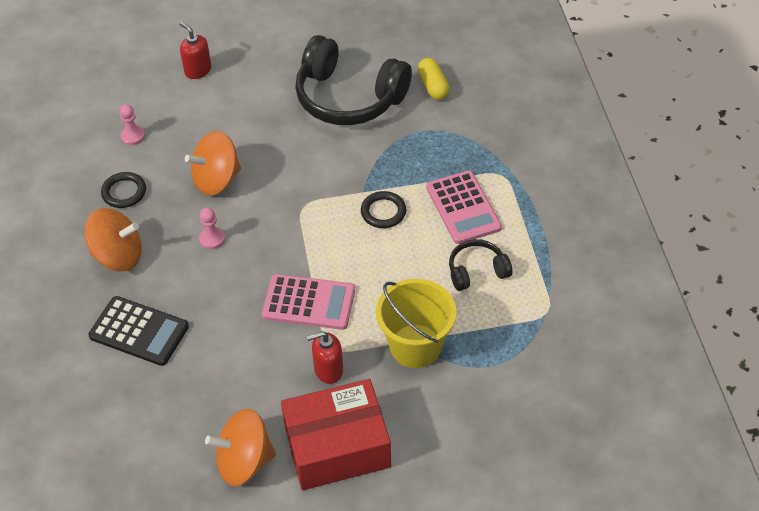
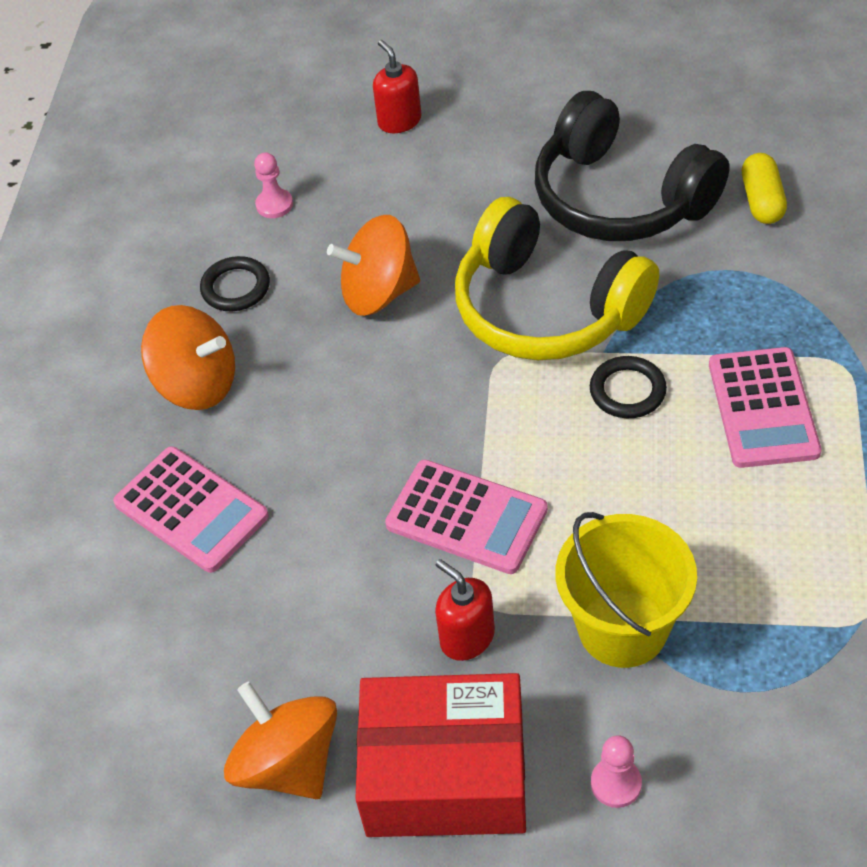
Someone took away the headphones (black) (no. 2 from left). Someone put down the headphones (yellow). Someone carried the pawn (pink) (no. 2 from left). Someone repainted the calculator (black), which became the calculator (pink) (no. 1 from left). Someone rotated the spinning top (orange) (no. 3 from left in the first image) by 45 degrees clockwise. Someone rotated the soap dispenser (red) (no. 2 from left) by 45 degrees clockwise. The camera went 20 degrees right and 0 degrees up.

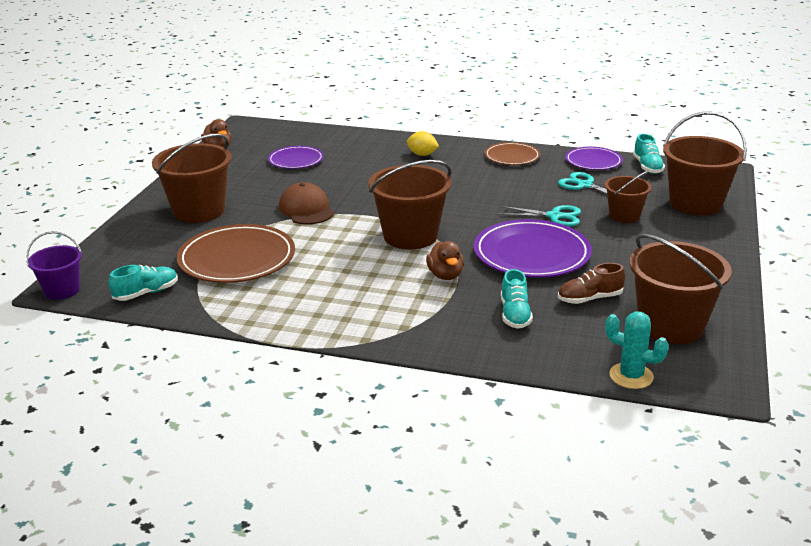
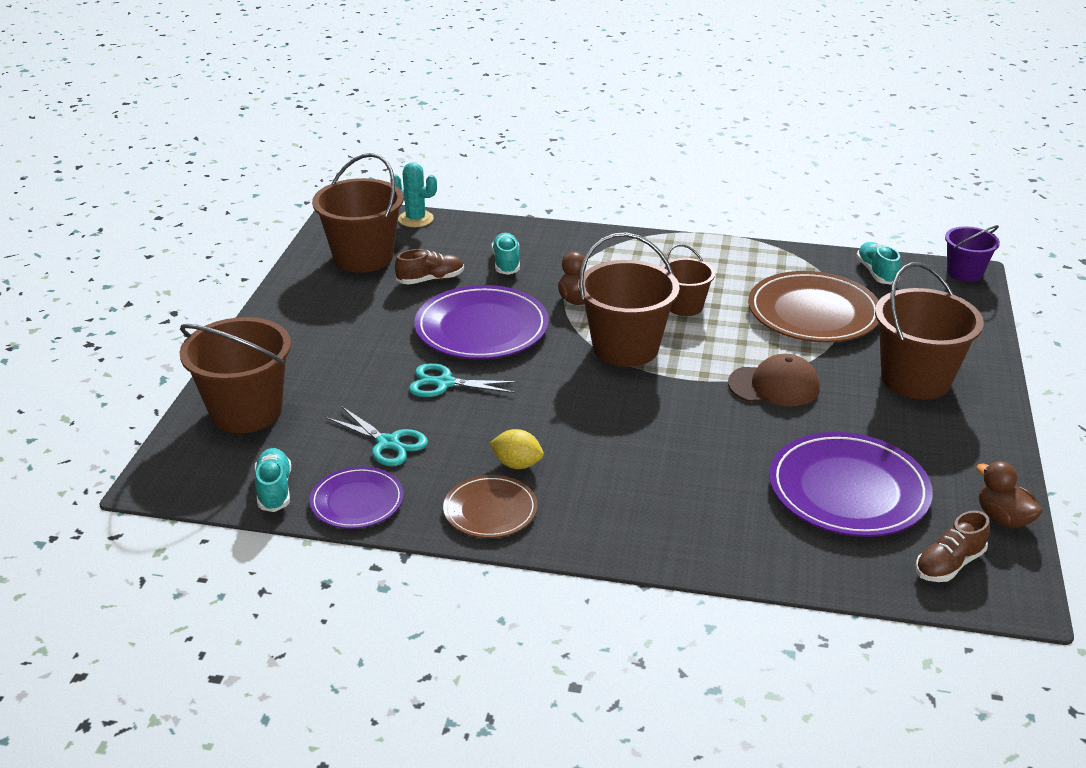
Someone put down the shoe (brown) (no. 2 from left). Someone carried the lemon (yellow). Someone carried the bucket (brown) (no. 3 from left in the first image). Someone rotated the shoe (turquoise) (no. 1 from left in the first image) by 120 degrees clockwise. Someone rotated the cap (brown) by 60 degrees counterclockwise. Someone scaled the plate (purple) (no. 1 from left in the first image) by 1.73. The camera went 175 degrees right and 5 degrees up.

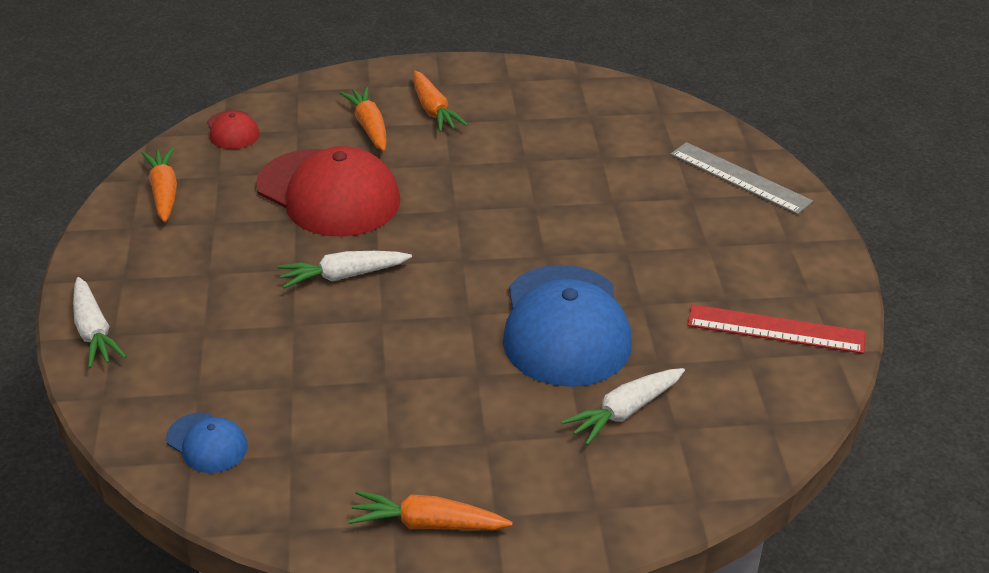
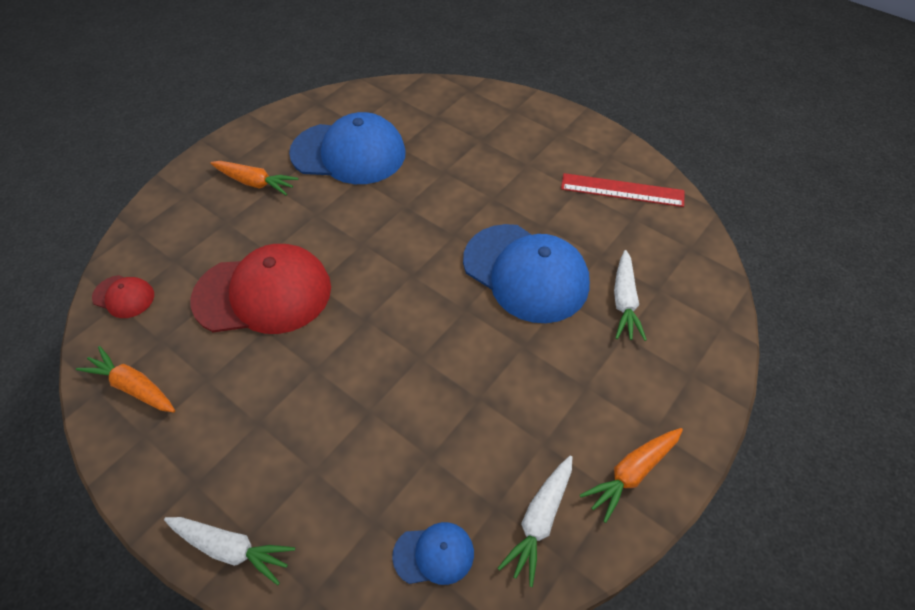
Someone took away the carrot (orange) (no. 2 from left). Someone took away the ruler (grey). Someone put down the cap (blue) (no. 1 from left). Someone carried the carrot (white) (no. 2 from left). Someone rotated the ruler (red) by 45 degrees clockwise. The camera went 45 degrees left and 15 degrees up.

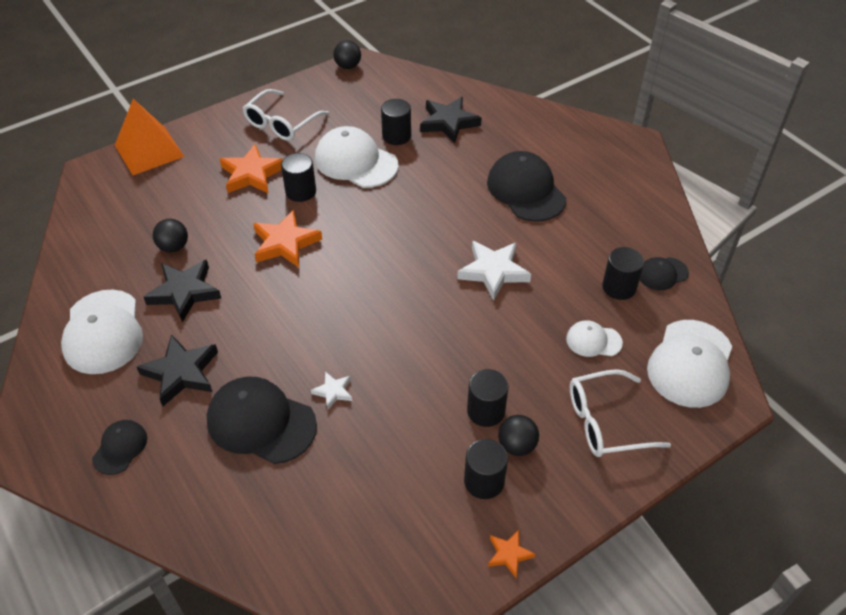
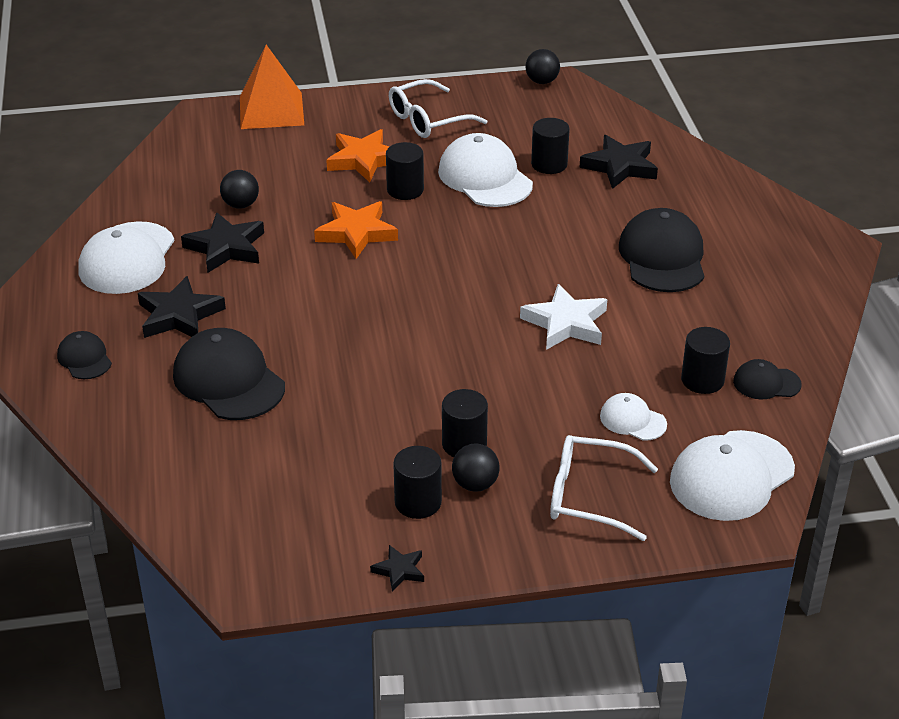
Someone took away the star (white) (no. 1 from left). Someone repainted the star (orange) (no. 3 from left), which became the star (black) (no. 3 from left). Someone rotated the cap (black) (no. 1 from left) by 75 degrees counterclockwise. The camera went 25 degrees right and 10 degrees down.

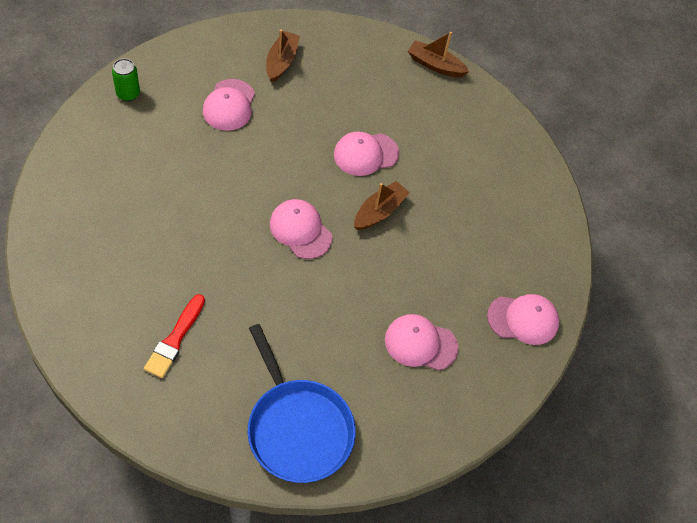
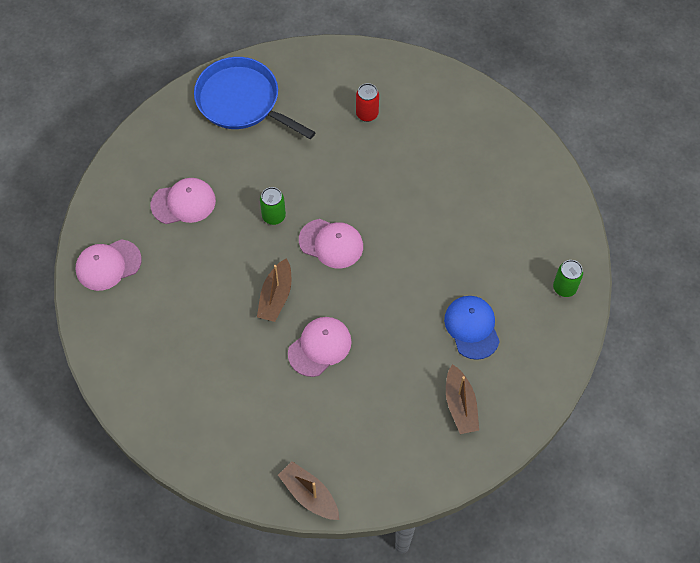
Someone put down the can (green) (no. 1 from left). Someone swapped the brush (red) for the can (red). Someone repainted the cap (pink) (no. 1 from left), which became the cap (blue). Someone rotated the boat (brown) (no. 3 from left in the first image) by 135 degrees counterclockwise. The camera went 160 degrees right and 5 degrees up.

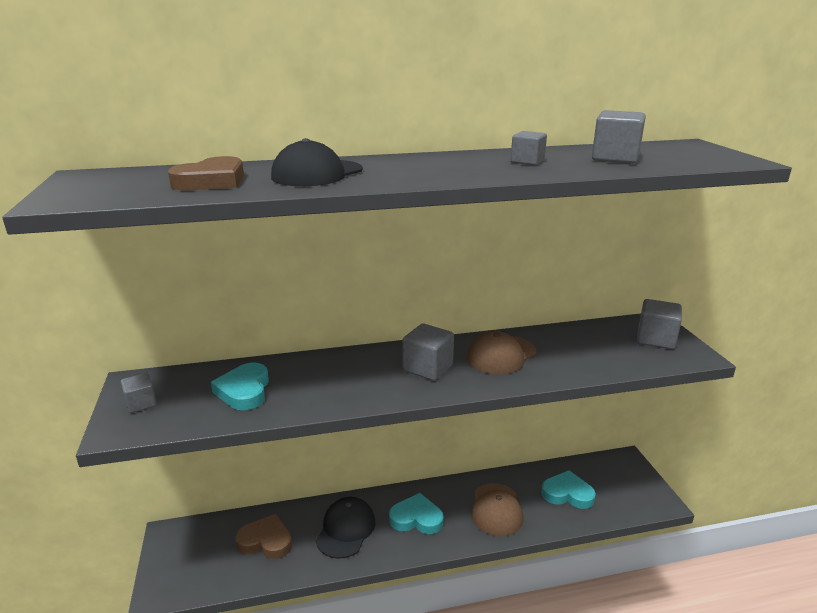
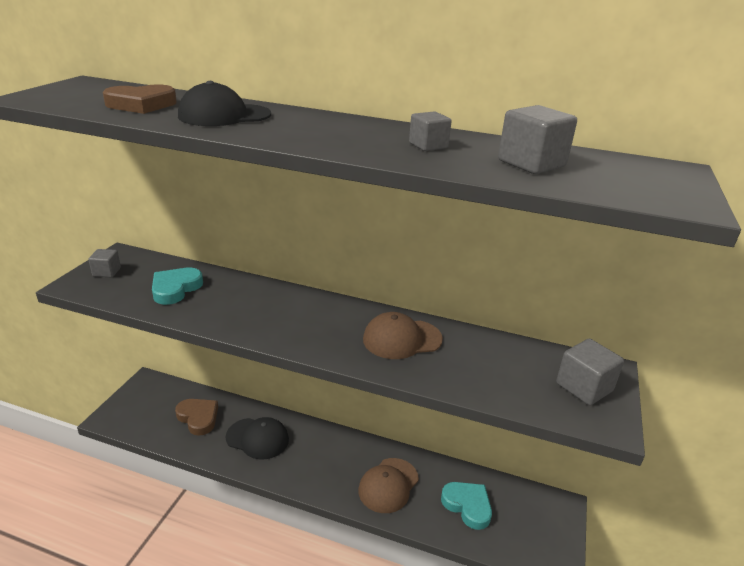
Someone took away the heart (turquoise) (no. 2 from left). Someone took away the cube (grey) (no. 2 from left). Someone rotated the cap (black) (no. 2 from left) by 60 degrees clockwise. The camera went 30 degrees right and 5 degrees up.

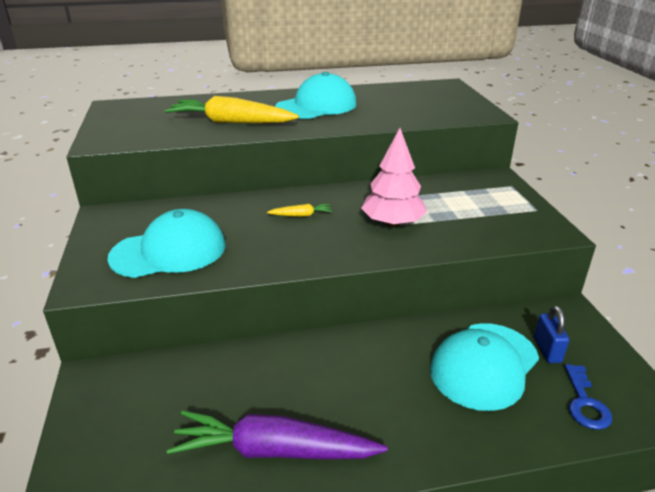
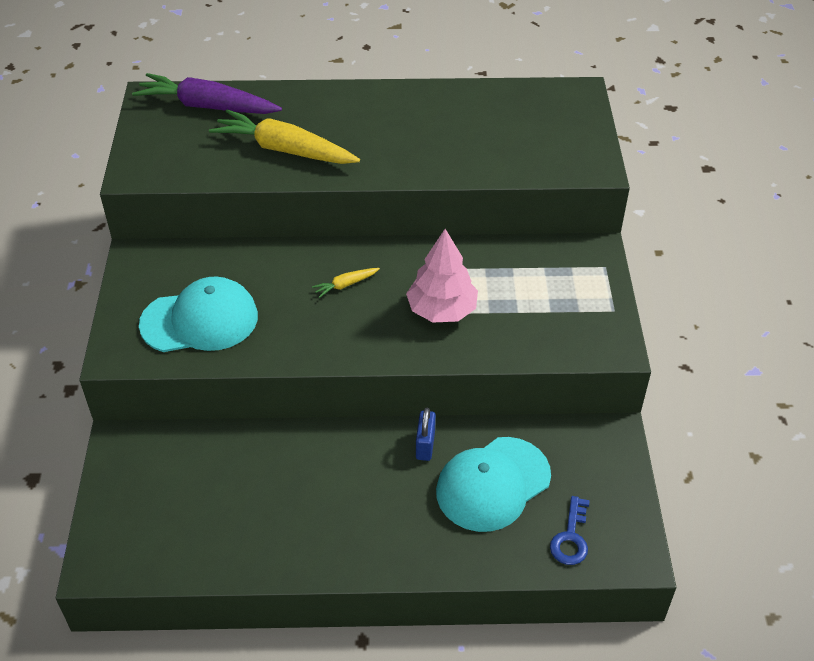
Someone took away the cap (turquoise) (no. 2 from left). Someone carried the carrot (purple). Someone carried the padlock (blue). Someone rotated the carrot (yellow) (no. 2 from left) by 150 degrees clockwise. The camera went 10 degrees right and 15 degrees up.

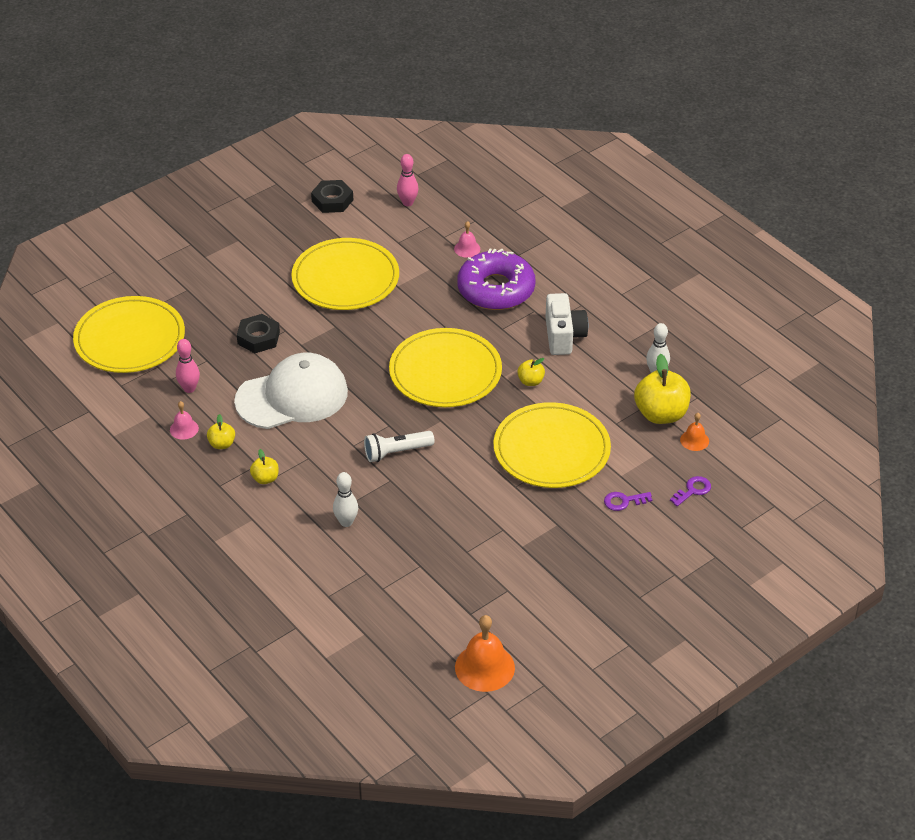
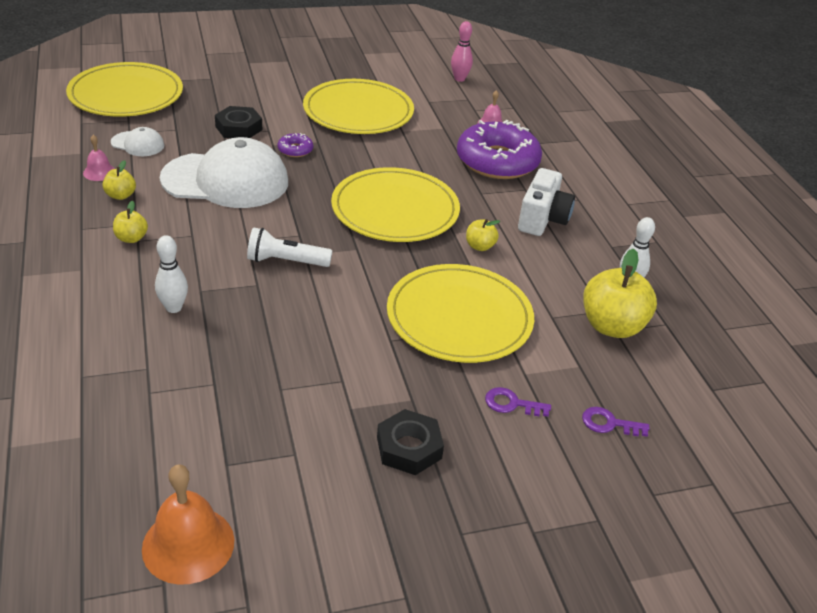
Someone took away the bell (orange) (no. 2 from left). Someone put down the donut (purple) (no. 1 from left). Someone carried the nut (black) (no. 2 from left). Someone swapped the bowling pin (pink) (no. 1 from left) for the cap (white) (no. 1 from left). Someone rotated the key (purple) (no. 2 from left) by 150 degrees counterclockwise. The camera went 20 degrees right and 5 degrees down.

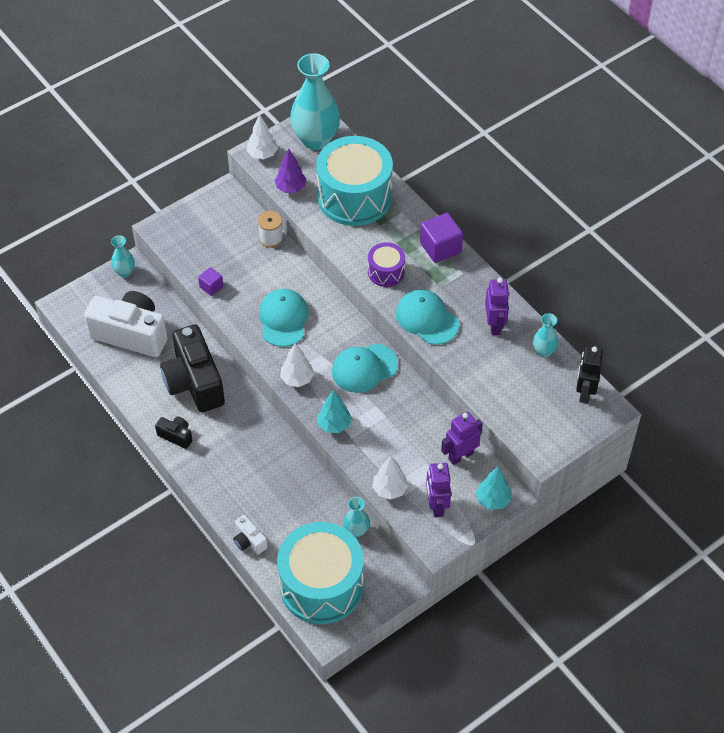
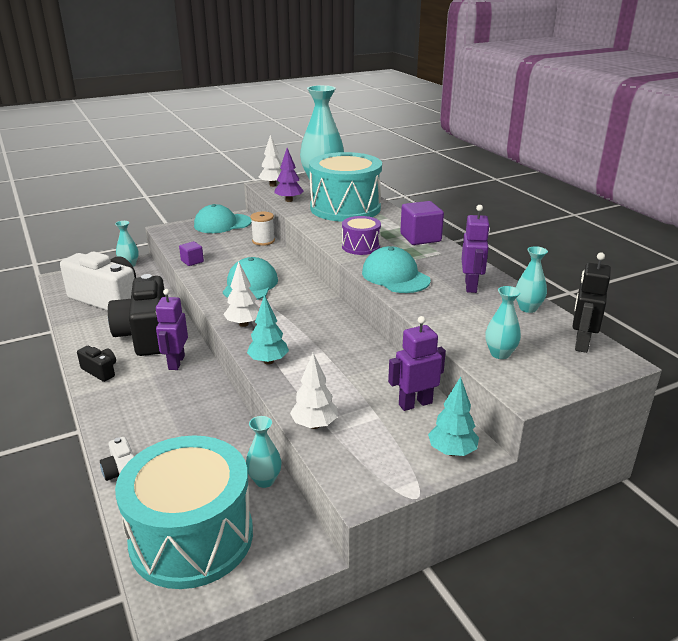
Someone put down the vase (turquoise) (no. 4 from left). Someone carried the cap (turquoise) (no. 2 from left in the first image). Someone carried the robot (purple) (no. 1 from left). The camera went 10 degrees right and 25 degrees down.

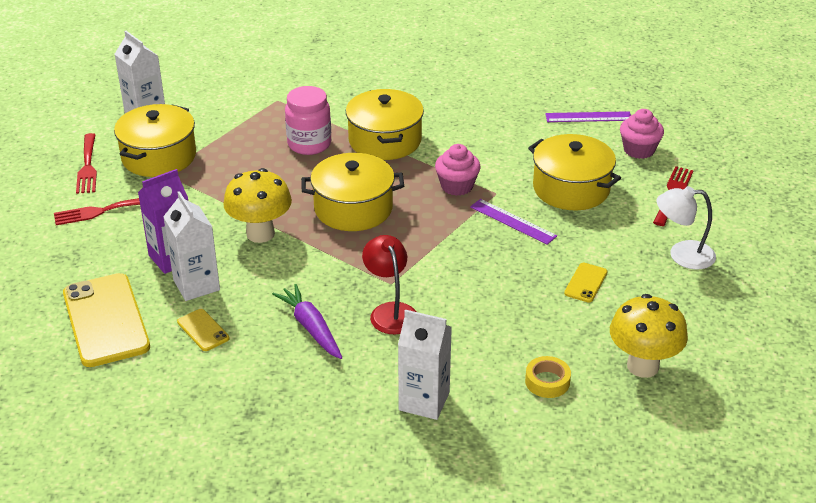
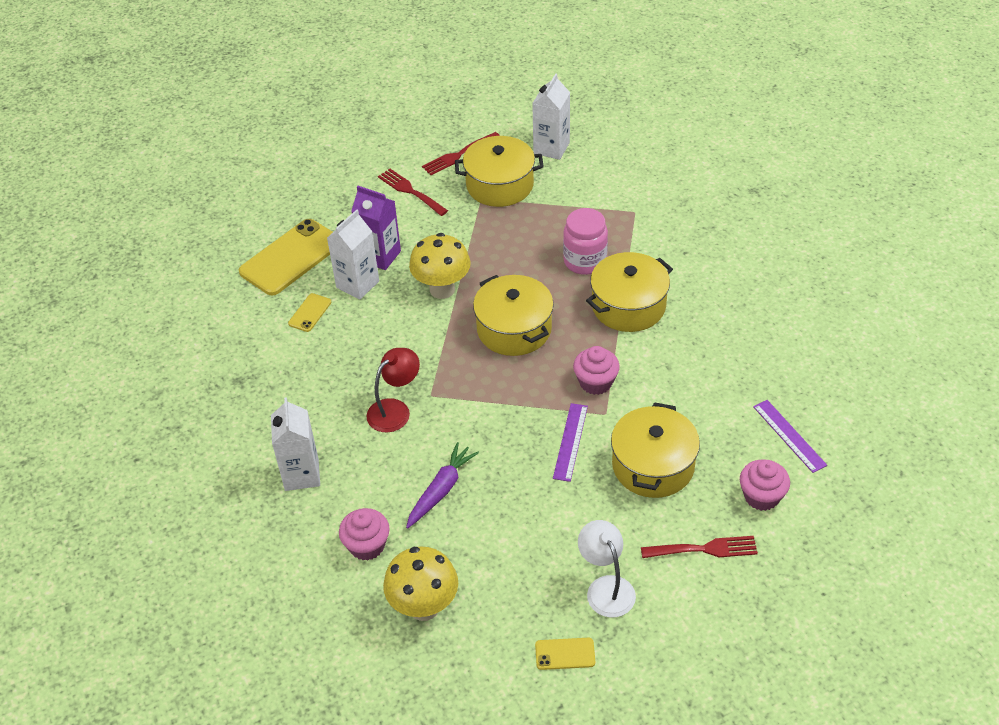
Someone carried the carrot (purple). Someone carried the phone (yellow) (no. 3 from left). Someone swapped the tape (yellow) for the cupcake (pink) (no. 1 from left). The camera went 65 degrees right and 10 degrees up.

